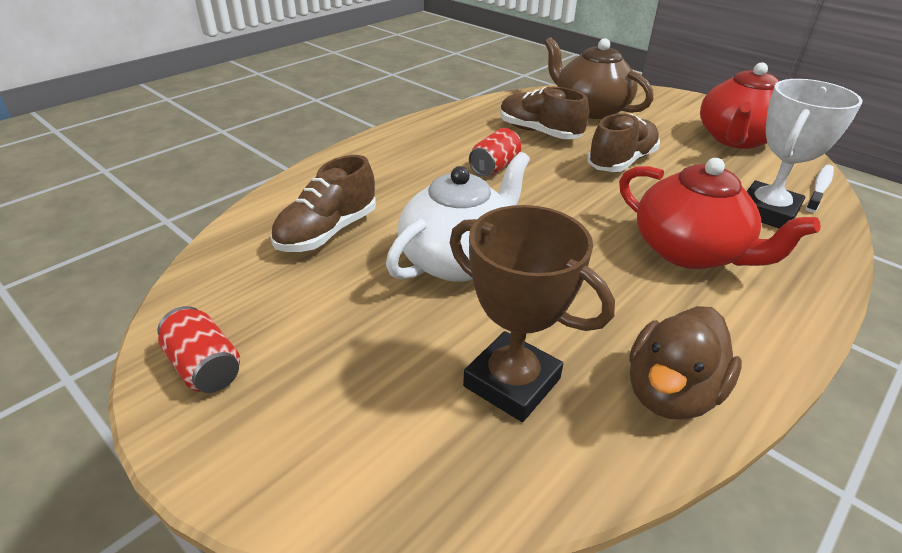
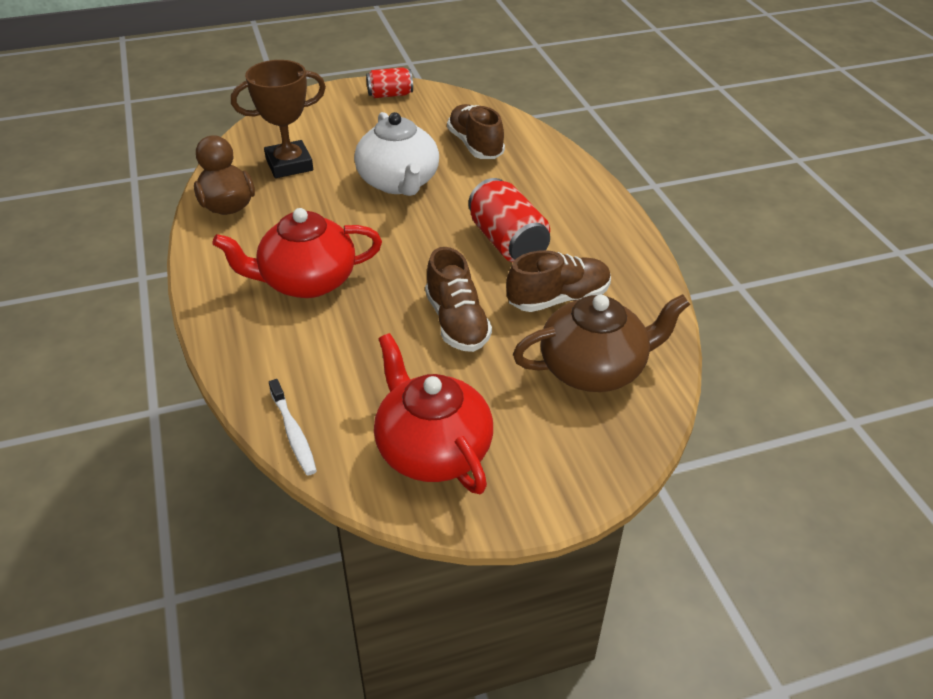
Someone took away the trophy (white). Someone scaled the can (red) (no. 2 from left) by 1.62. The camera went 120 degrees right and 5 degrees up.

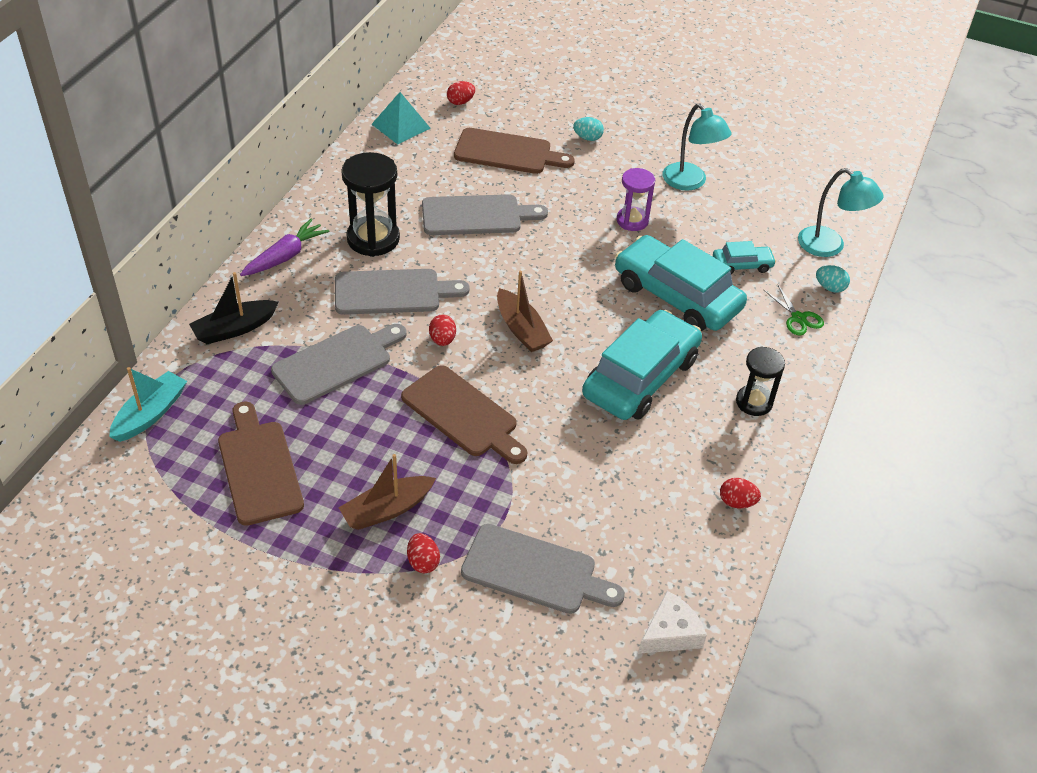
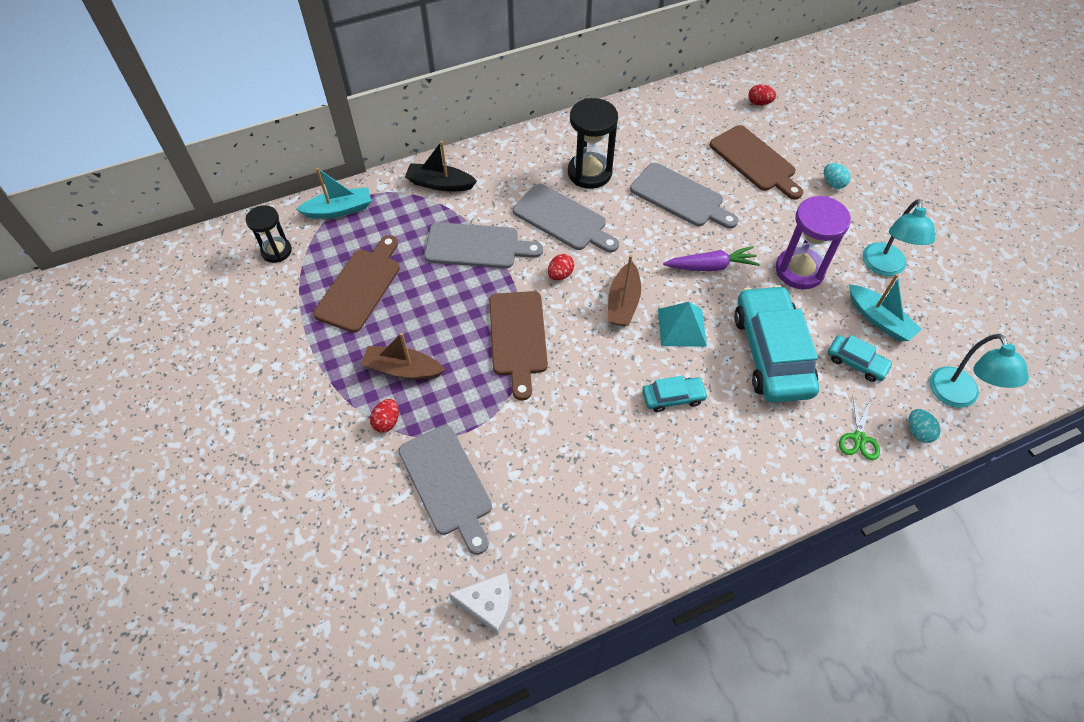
Someone took away the egg (red) (no. 4 from left). Someone put down the boat (turquoise) (no. 2 from left). Someone carried the carrot (purple). Someone carried the pyramid (turquoise). Someone carried the hourglass (black) (no. 2 from left in the first image). Someone scaled the car (turquoise) (no. 1 from left) by 0.47. Someone scaled the hourglass (purple) by 1.58. The camera went 45 degrees right and 10 degrees up.

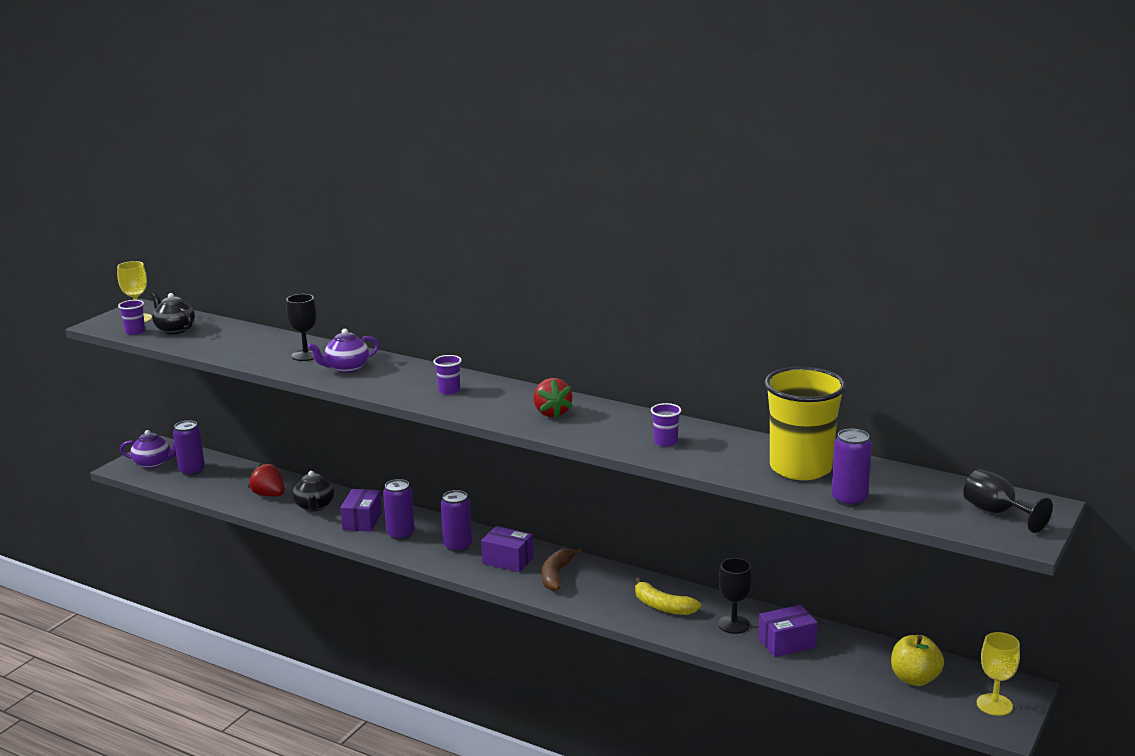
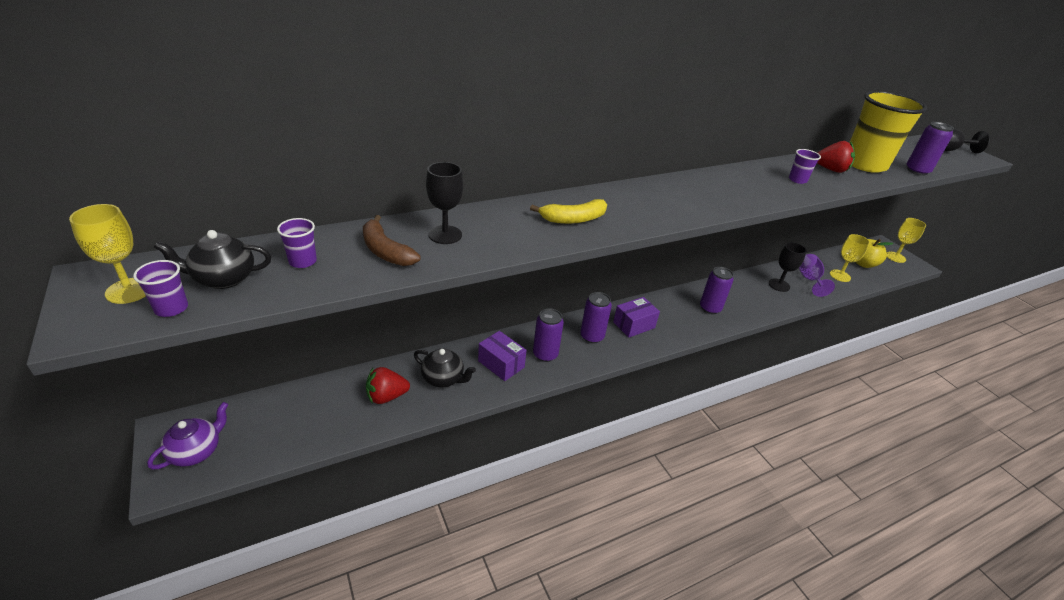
Someone took away the teapot (purple) (no. 2 from left). Someone put down the goblet (yellow) (no. 2 from left). Someone carried the can (purple) (no. 1 from left in the first image). Someone carried the cup (purple) (no. 2 from left). Someone carried the strawberry (red) (no. 2 from left). Someone carried the banana (brown). Someone carried the banana (yellow). Someone swapped the box (purple) (no. 3 from left) for the goblet (purple). The camera went 60 degrees left and 15 degrees up.

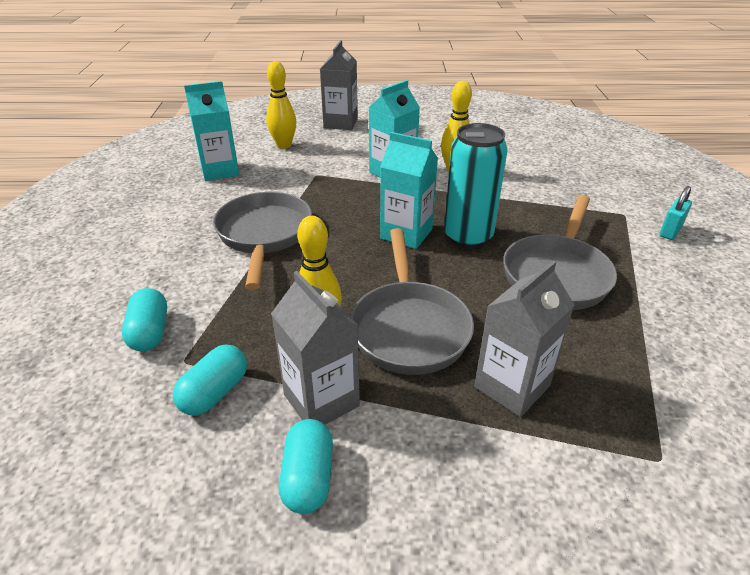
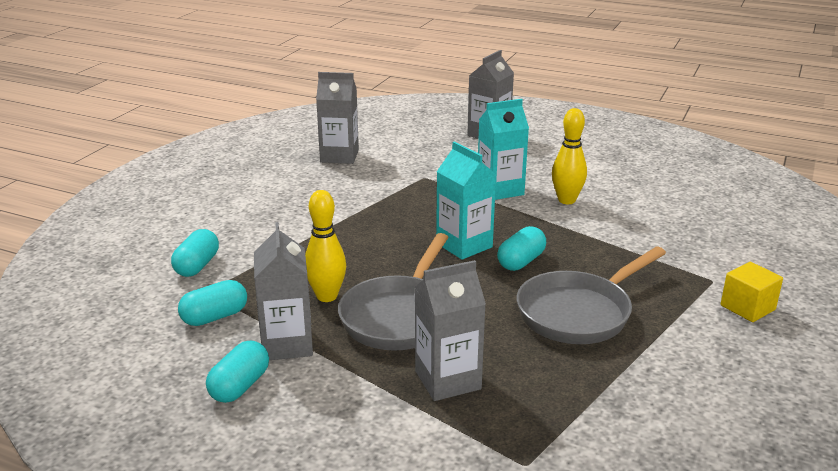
Someone took away the pan (grey) (no. 1 from left). Someone took away the bowling pin (yellow) (no. 1 from left). Someone swapped the can (turquoise) for the capsule (turquoise) (no. 4 from left). Someone swapped the padlock (turquoise) for the cube (yellow). Someone repainted the carton (turquoise) (no. 1 from left), which became the carton (grey) (no. 2 from left). The camera went 25 degrees right and 10 degrees down.

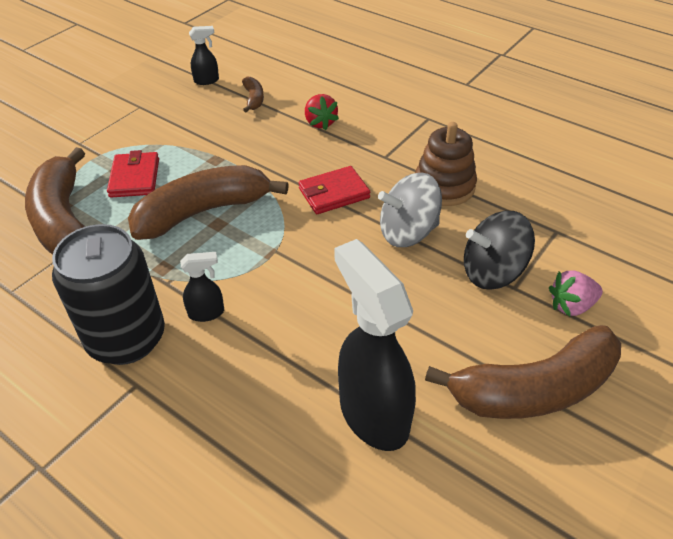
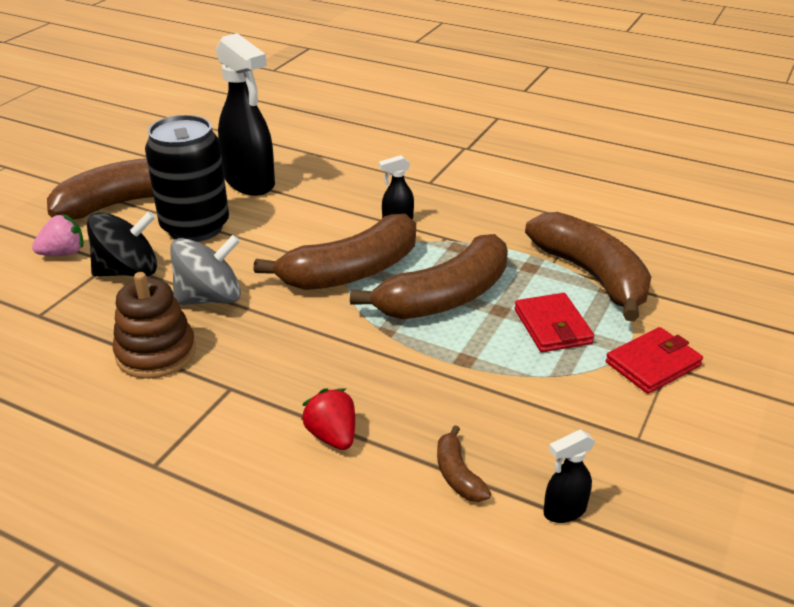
Someone put down the banana (brown) (no. 2 from left). Someone carried the can (black). Someone carried the wallet (red) (no. 2 from left). The camera went 170 degrees right and 10 degrees down.

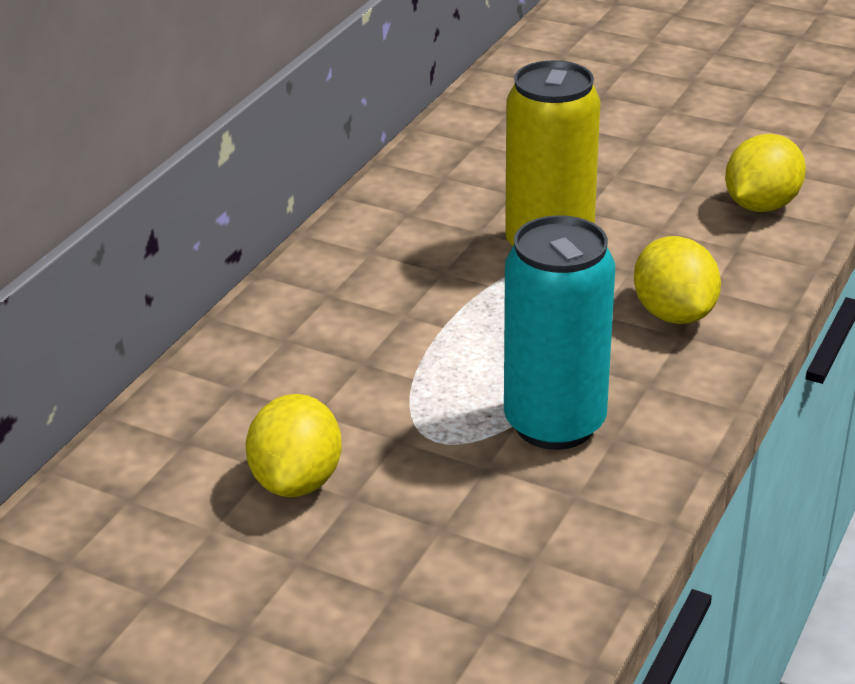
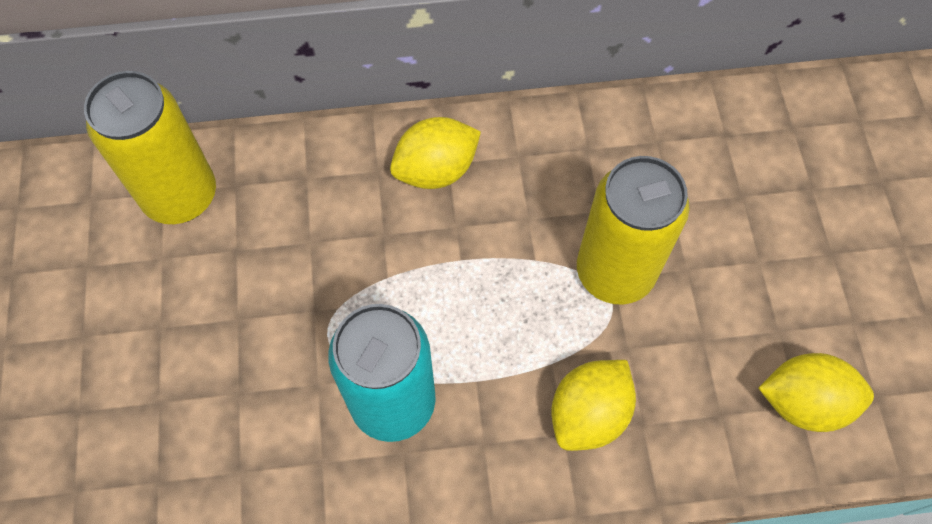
Someone put down the can (yellow) (no. 1 from left). Someone carried the lemon (yellow) (no. 1 from left). The camera went 55 degrees right and 30 degrees up.

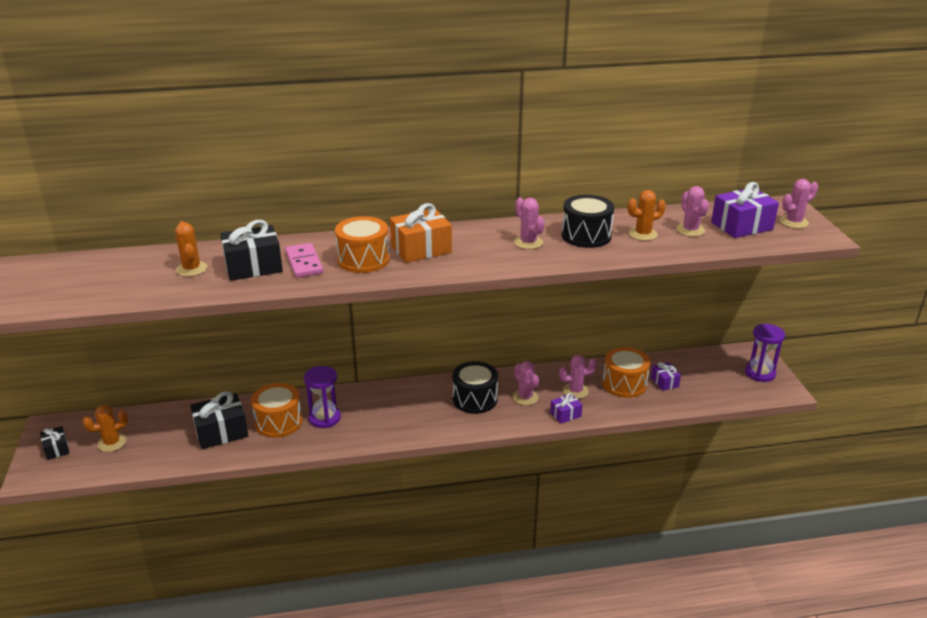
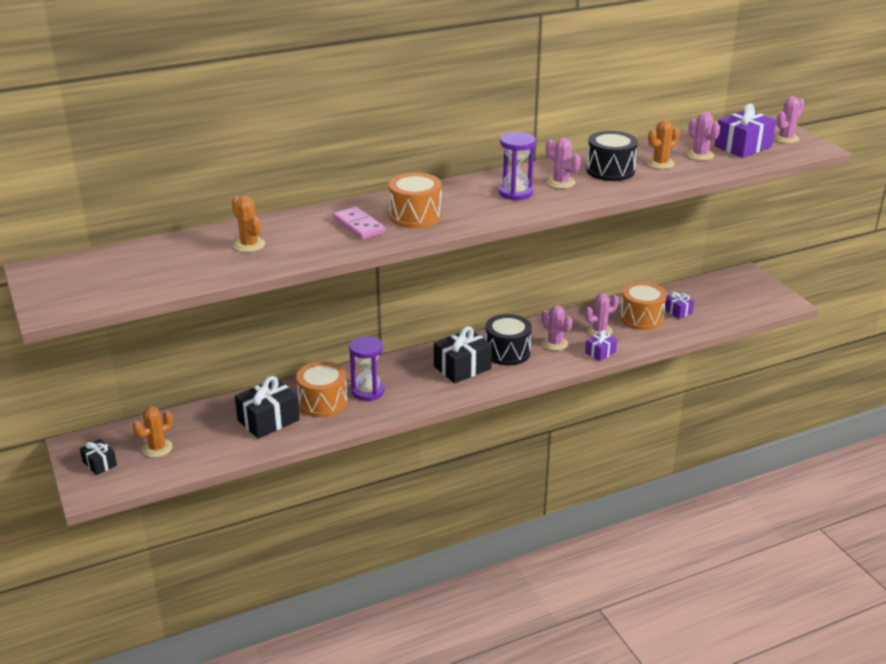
Someone took away the gift (orange). Someone carried the gift (black) (no. 3 from left). Someone carried the hourglass (purple) (no. 2 from left). The camera went 15 degrees left and 0 degrees up.

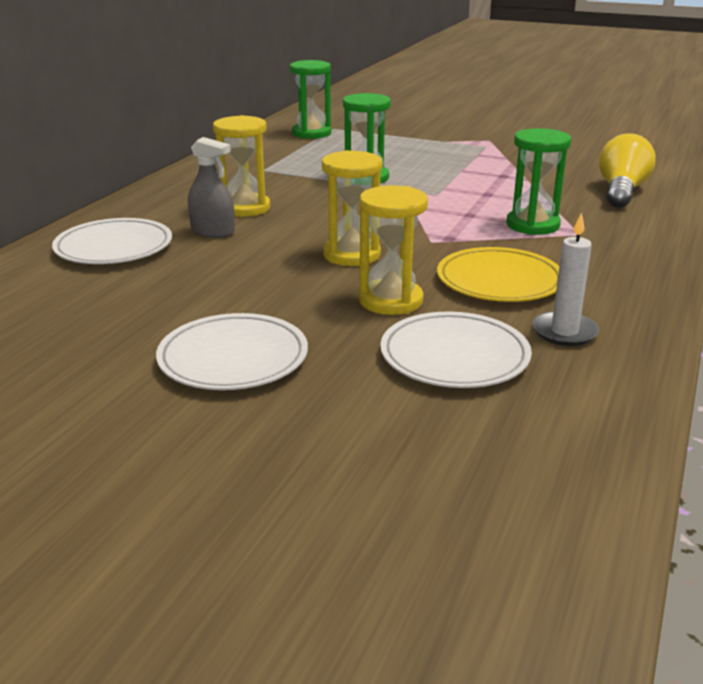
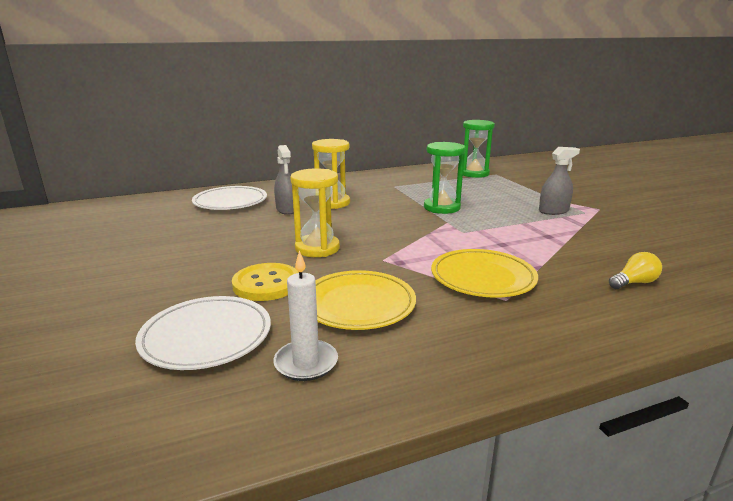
Someone took away the plate (white) (no. 2 from left). Someone put down the spray bottle (grey) (no. 2 from left). Someone swapped the hourglass (yellow) (no. 3 from left) for the button (yellow). Someone swapped the hourglass (green) (no. 3 from left) for the plate (yellow) (no. 2 from left). Someone scaled the light bulb (yellow) by 0.54. The camera went 45 degrees right and 5 degrees down.

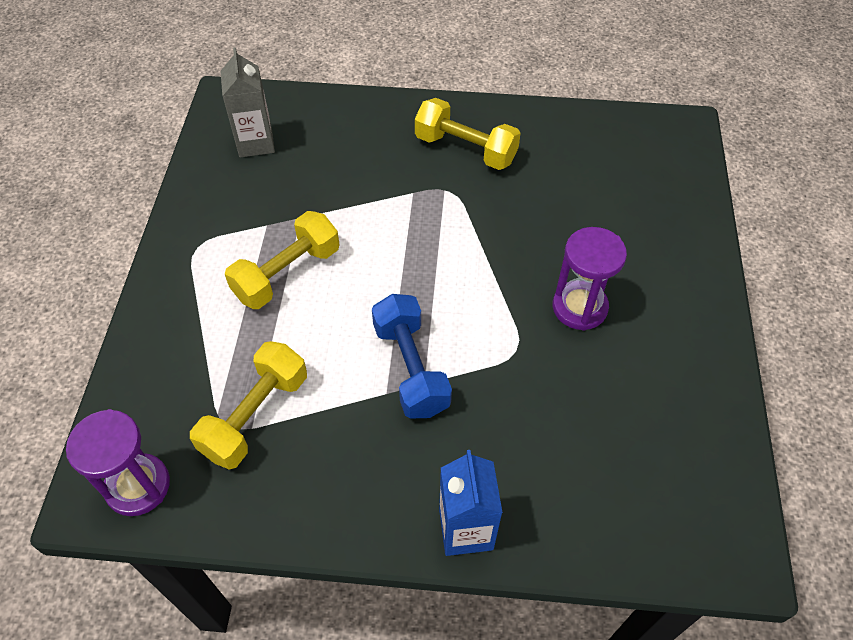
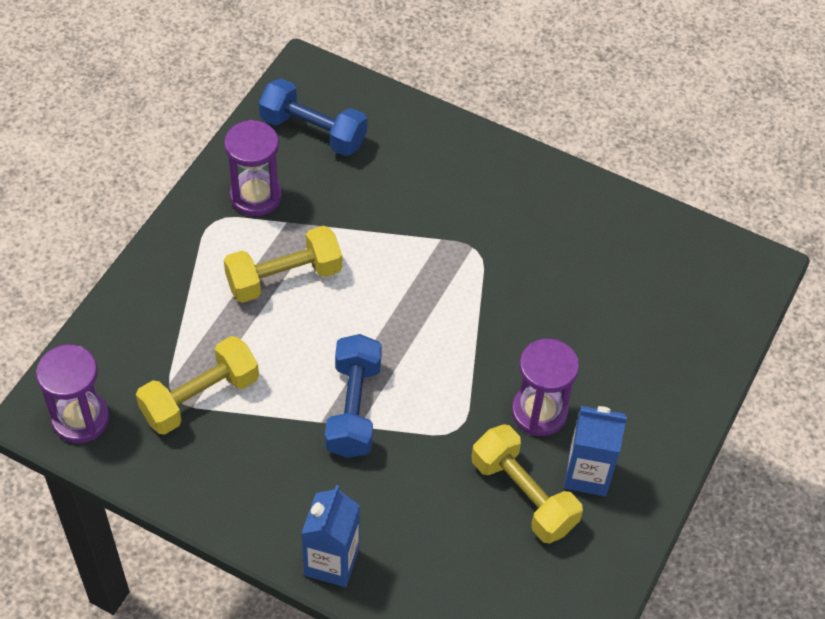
Someone put down the hourglass (purple) (no. 2 from left). Someone put down the carton (blue) (no. 2 from left). Someone carried the dumbbell (yellow) (no. 3 from left). Someone swapped the carton (grey) for the dumbbell (blue) (no. 1 from left). The camera went 20 degrees right and 0 degrees up.

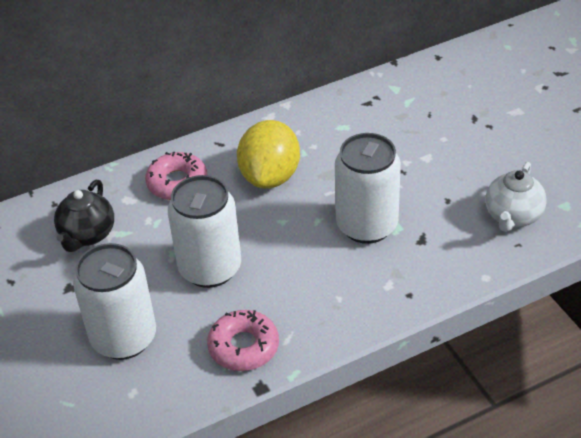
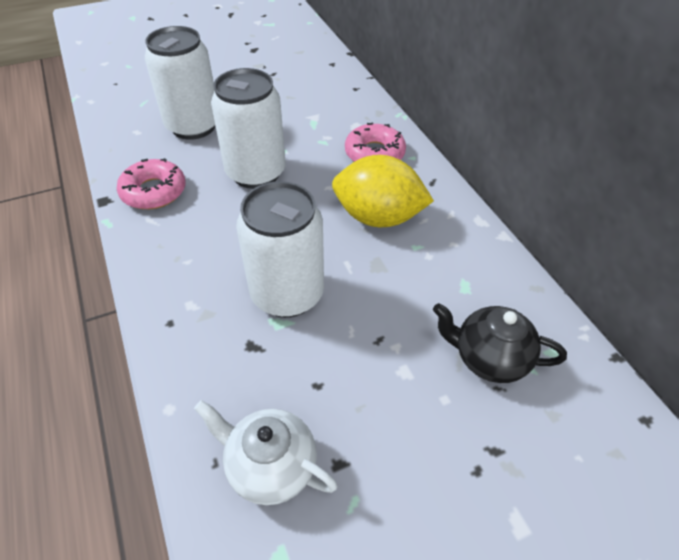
Someone carried the teapot (black). The camera went 90 degrees right and 5 degrees up.

